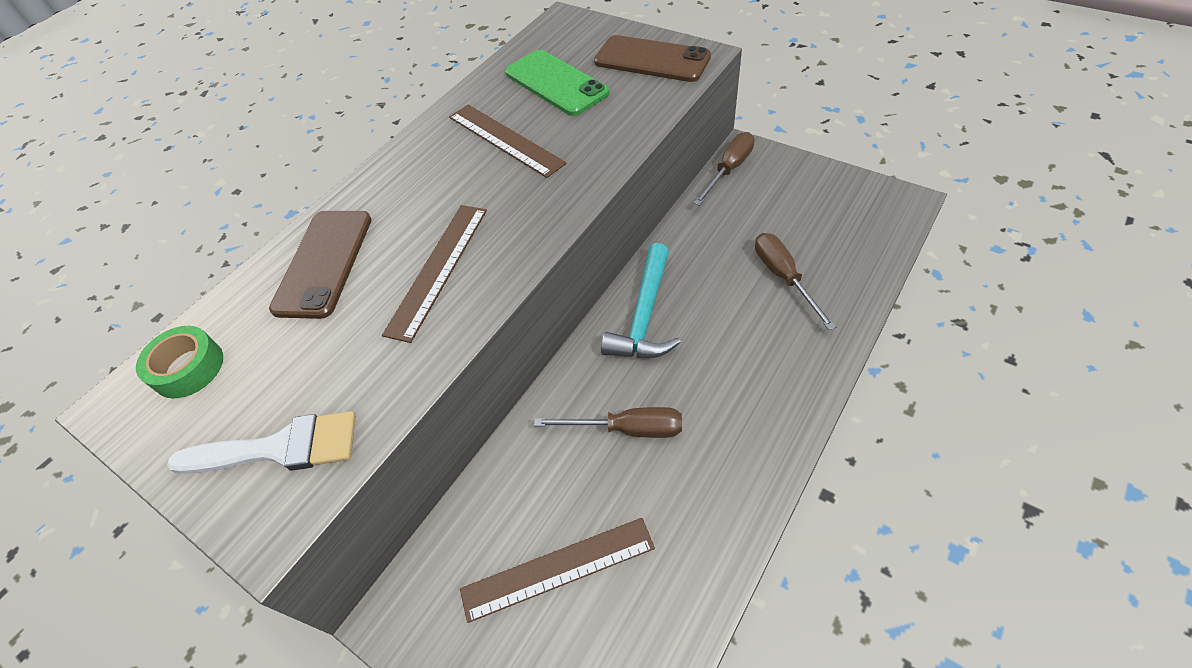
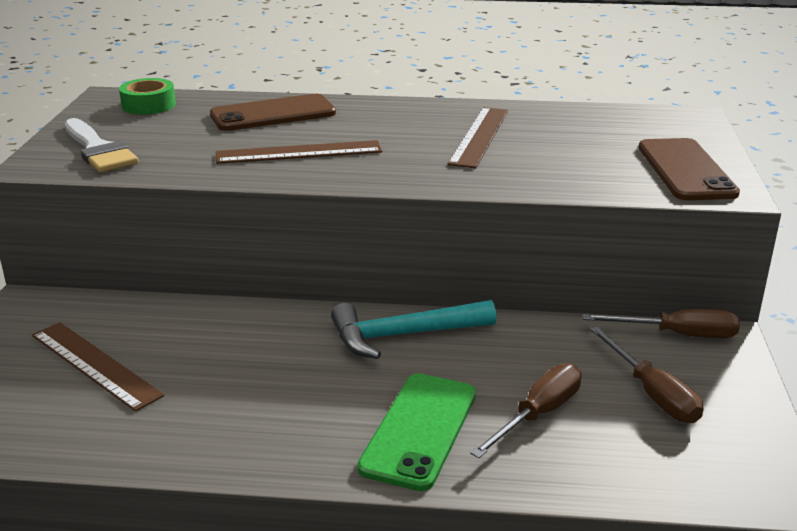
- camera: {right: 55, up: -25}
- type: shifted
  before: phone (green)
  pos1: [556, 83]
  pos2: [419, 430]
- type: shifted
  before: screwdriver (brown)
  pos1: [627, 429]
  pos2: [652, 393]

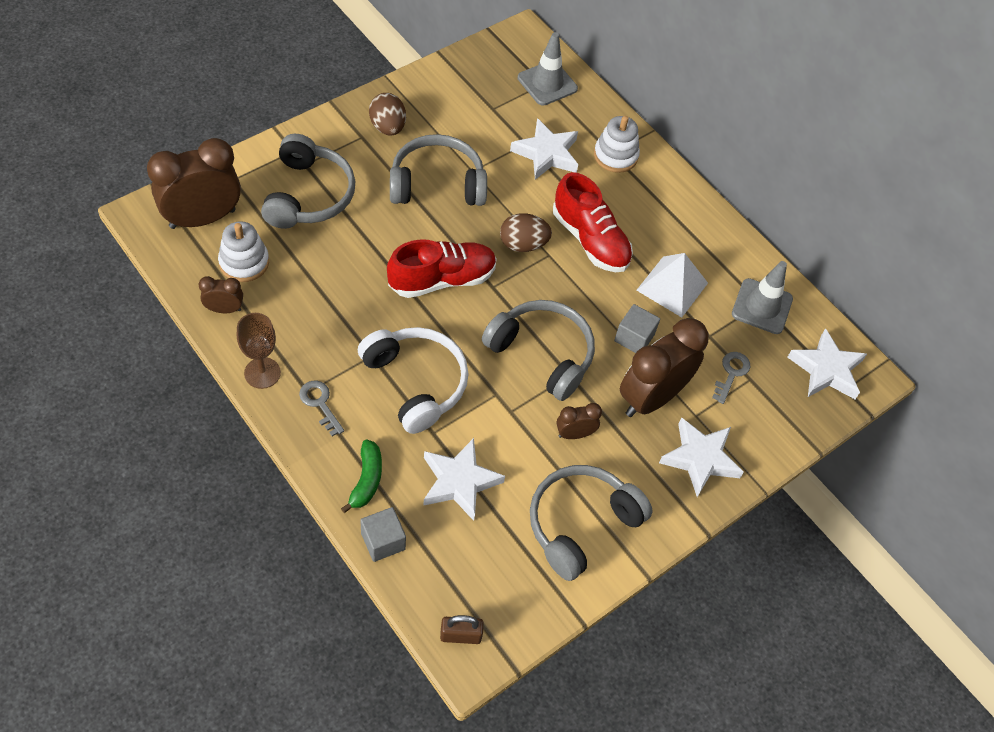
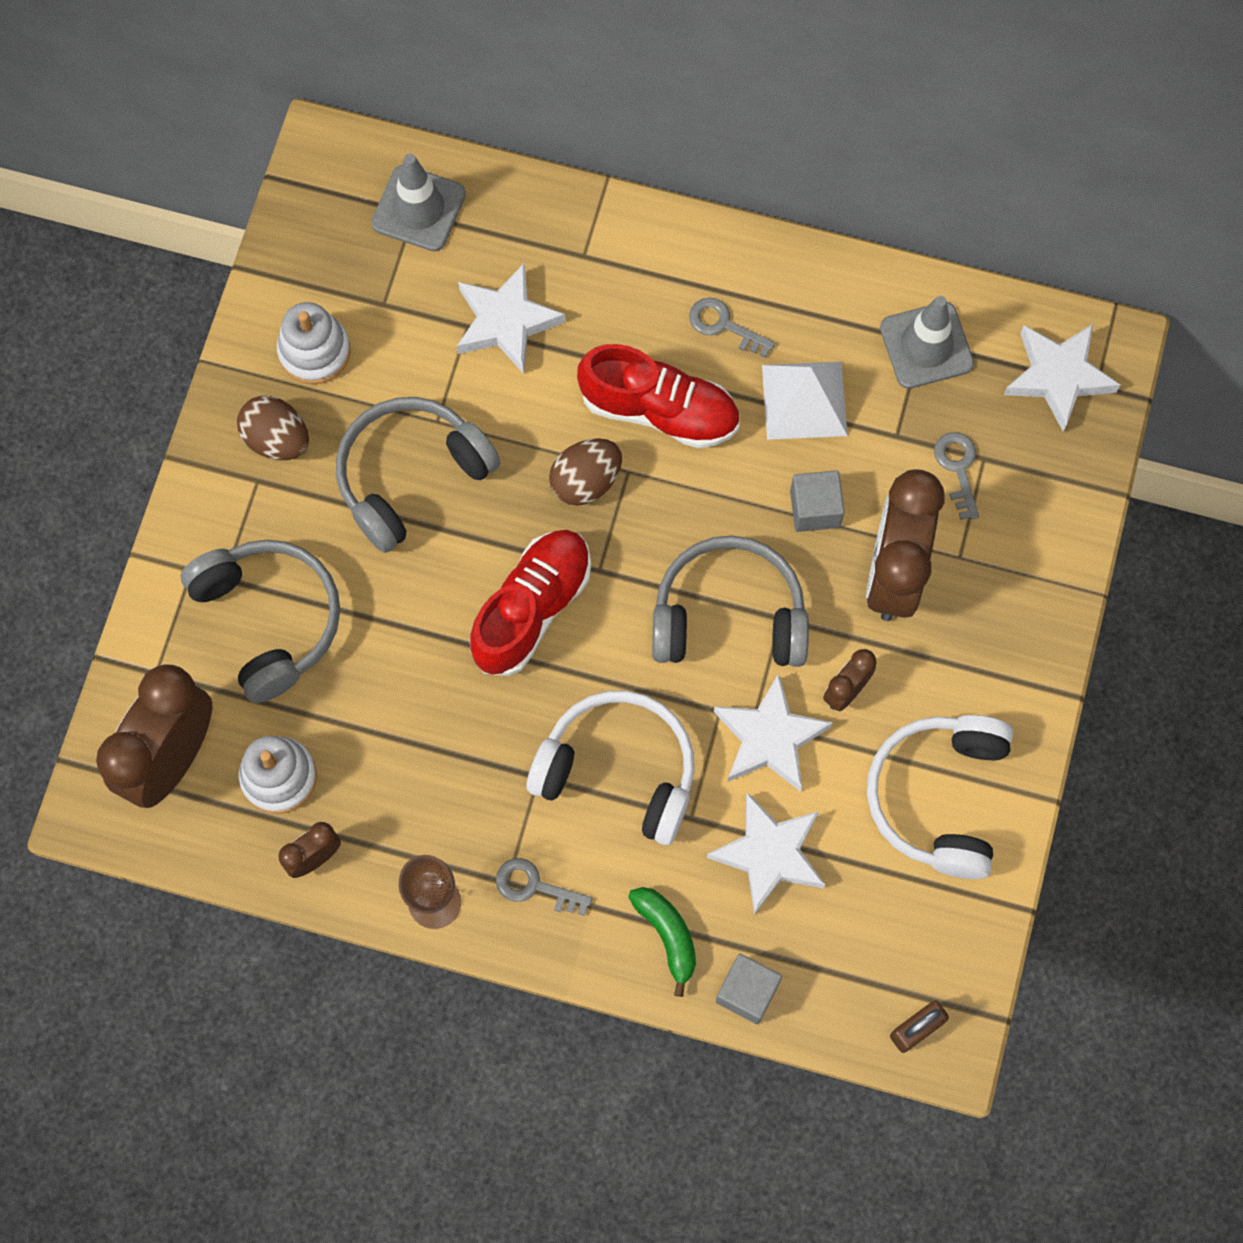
- camera: {right: -30, up: 15}
- type: shifted
  before: stacking toy (white)
  pos1: [615, 156]
  pos2: [314, 351]
- type: shifted
  before: star (white)
  pos1: [700, 458]
  pos2: [770, 738]
- type: repainted
  before: headphones (grey)
  after: headphones (white)
  pos1: [581, 524]
  pos2: [939, 797]
- type: new
  after: key (grey)
  pos2: [724, 325]

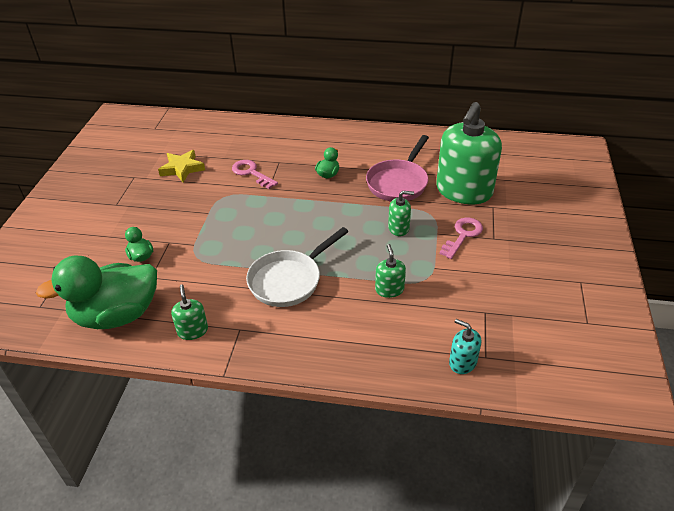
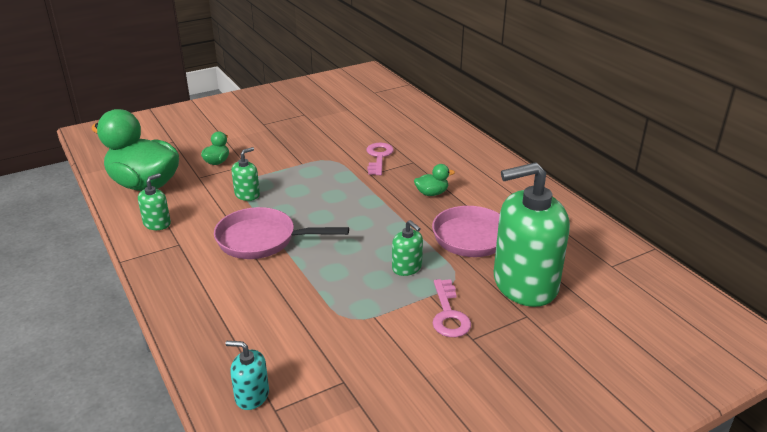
- camera: {right: 50, up: -10}
- type: gone
  before: star (yellow)
  pos1: [182, 169]
- type: rotated
  before: key (pink)
  pos1: [463, 235]
  pos2: [449, 314]
  turn: 90
- type: repainted
  before: pan (white)
  after: pan (pink)
  pos1: [289, 280]
  pos2: [262, 240]
- type: shifted
  before: soap dispenser (green)
  pos1: [389, 289]
  pos2: [247, 194]
- type: rotated
  before: soap dispenser (turquoise)
  pos1: [462, 362]
  pos2: [252, 395]
  turn: -75

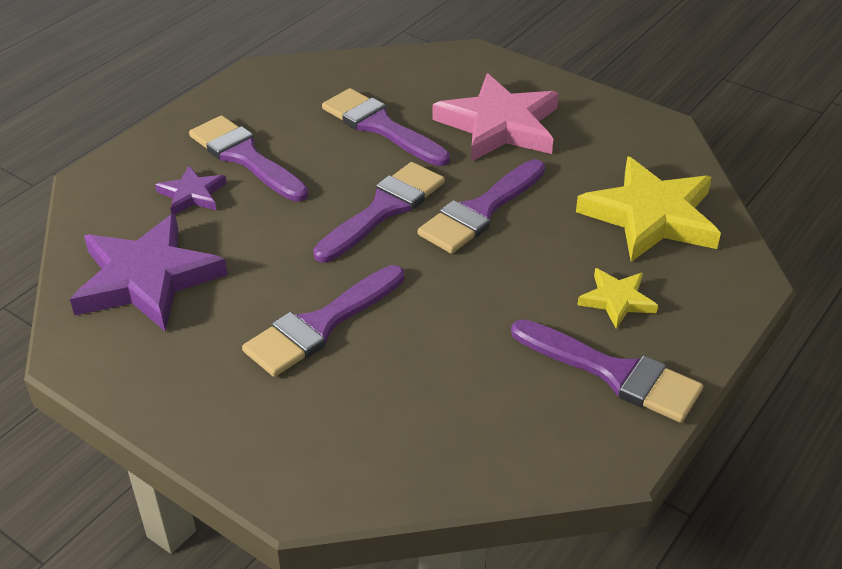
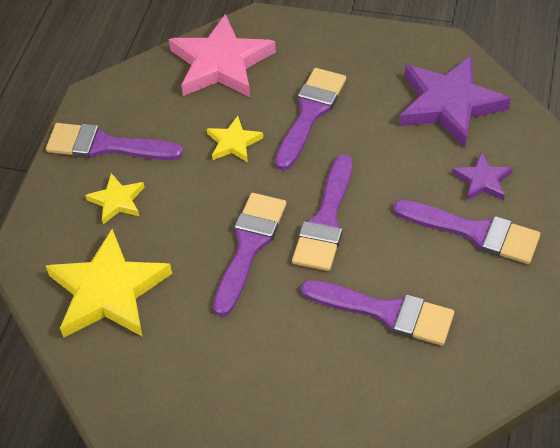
- camera: {right: 160, up: 10}
- type: shifted
  before: star (pink)
  pos1: [499, 125]
  pos2: [221, 63]
- type: new
  after: star (yellow)
  pos2: [233, 142]

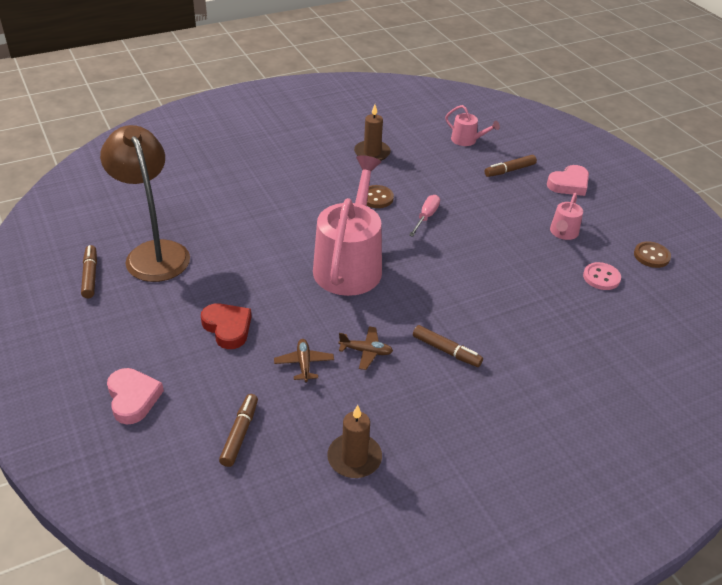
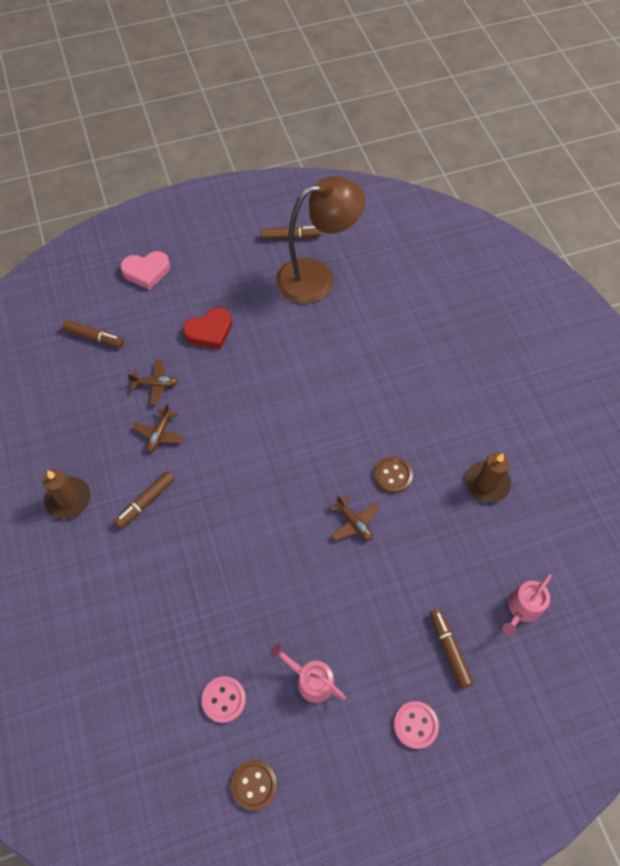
- camera: {right: 100, up: 20}
- type: gone
  before: watering can (pink)
  pos1: [349, 265]
- type: swapped
  before: heart (pink)
  after: button (pink)
  pos1: [569, 184]
  pos2: [415, 725]
- type: swapped
  before: screwdriver (pink)
  after: plane (brown)
  pos1: [426, 217]
  pos2: [354, 522]
- type: shifted
  before: candle (brown)
  pos1: [354, 458]
  pos2: [68, 499]

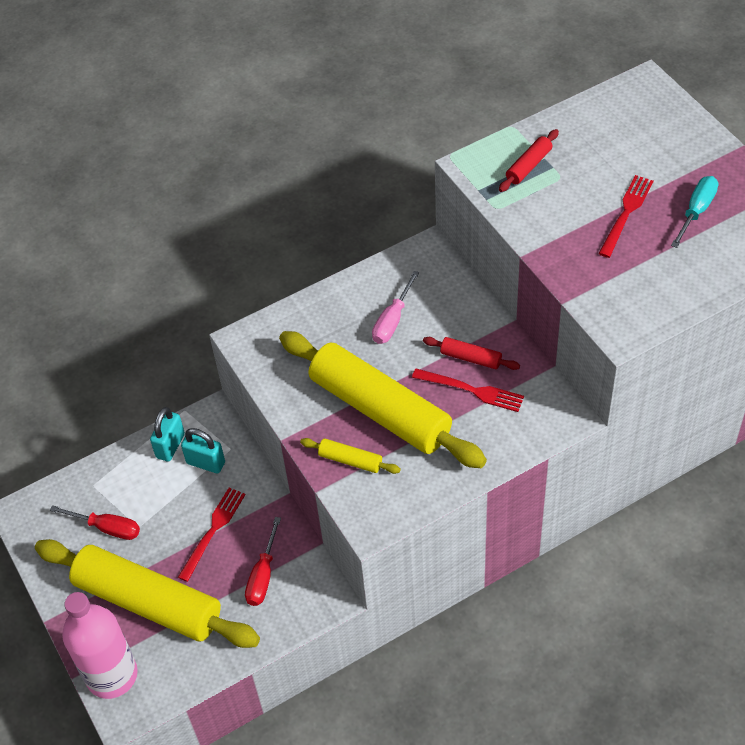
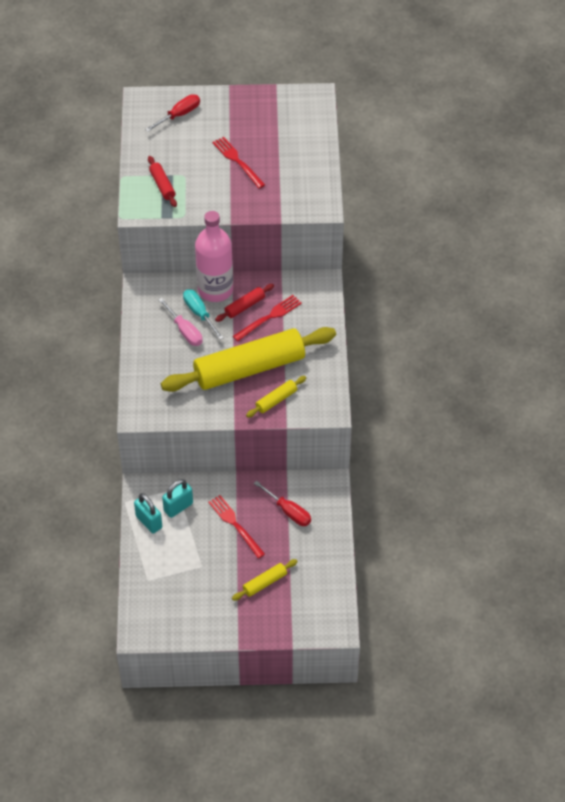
- camera: {right: -65, up: 0}
- type: shifted
  before: screwdriver (turquoise)
  pos1: [696, 211]
  pos2: [199, 314]
- type: shifted
  before: screwdriver (red)
  pos1: [107, 528]
  pos2: [179, 115]
- type: scaled
  before: rolling pin (yellow)
  pos1: [148, 602]
  pos2: [265, 583]
  scale: 0.41
- type: shifted
  before: bottle (pink)
  pos1: [112, 675]
  pos2: [215, 290]

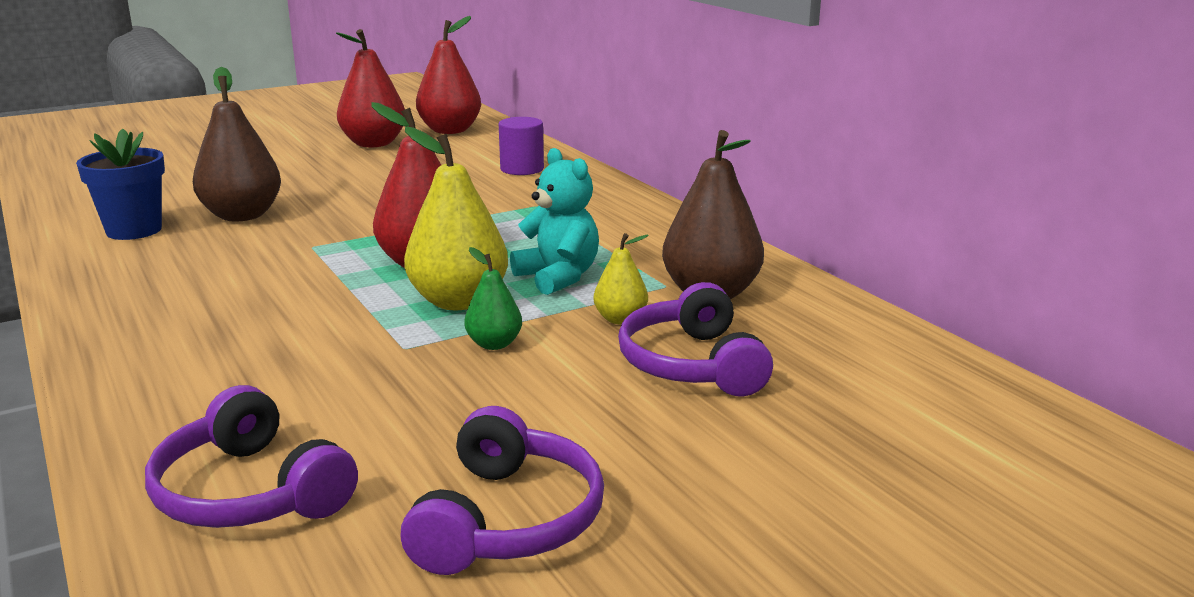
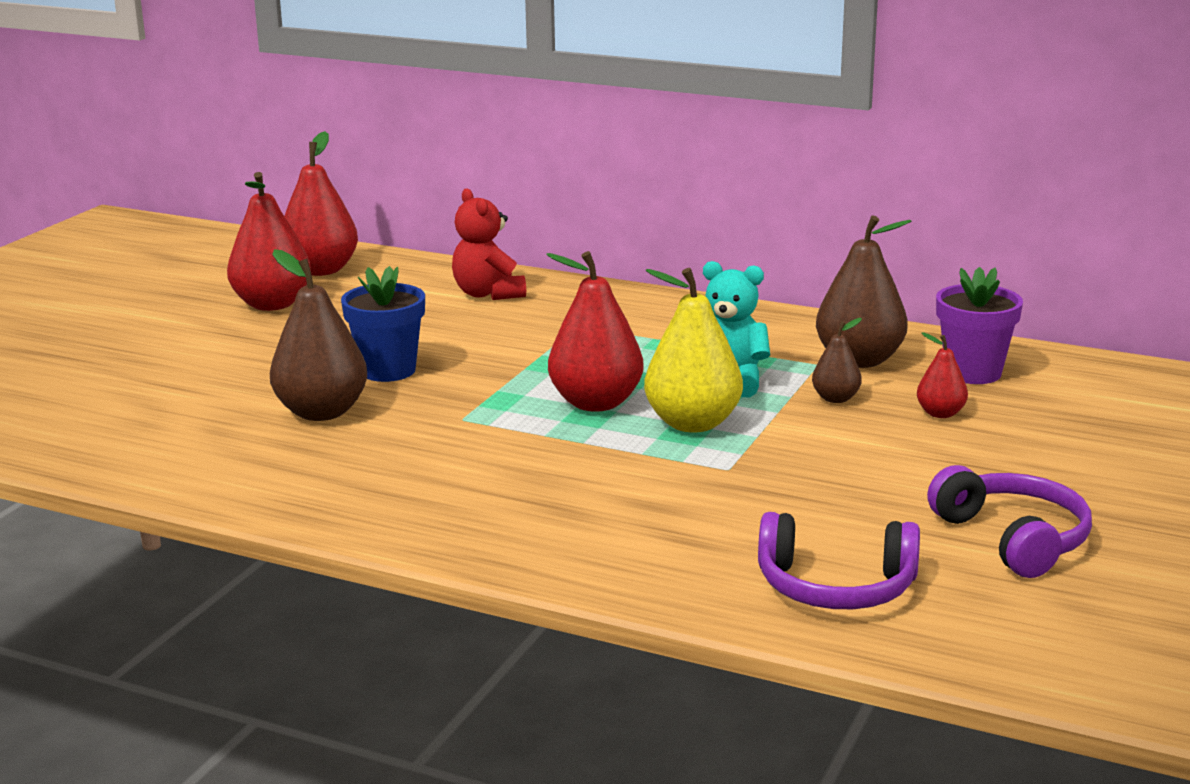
- camera: {right: -35, up: 0}
- type: swapped
  before: cylinder (purple)
  after: teddy bear (red)
  pos1: [522, 169]
  pos2: [488, 294]
- type: shifted
  before: flower pot (blue)
  pos1: [134, 230]
  pos2: [388, 370]
- type: repainted
  before: pear (yellow)
  after: pear (brown)
  pos1: [620, 319]
  pos2: [835, 398]
- type: gone
  before: pear (green)
  pos1: [494, 344]
- type: swapped
  before: headphones (purple)
  after: pear (red)
  pos1: [692, 364]
  pos2: [940, 413]
- type: new
  after: flower pot (purple)
  pos2: [972, 373]

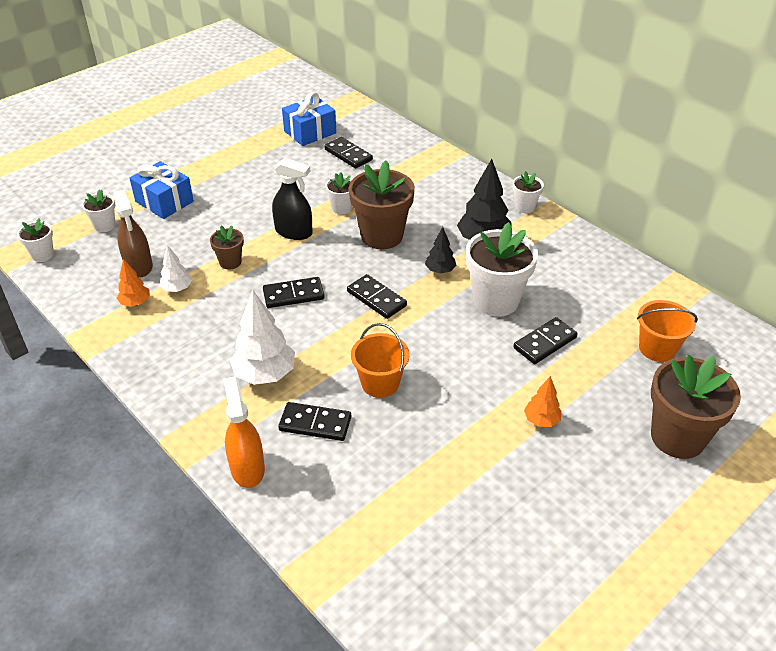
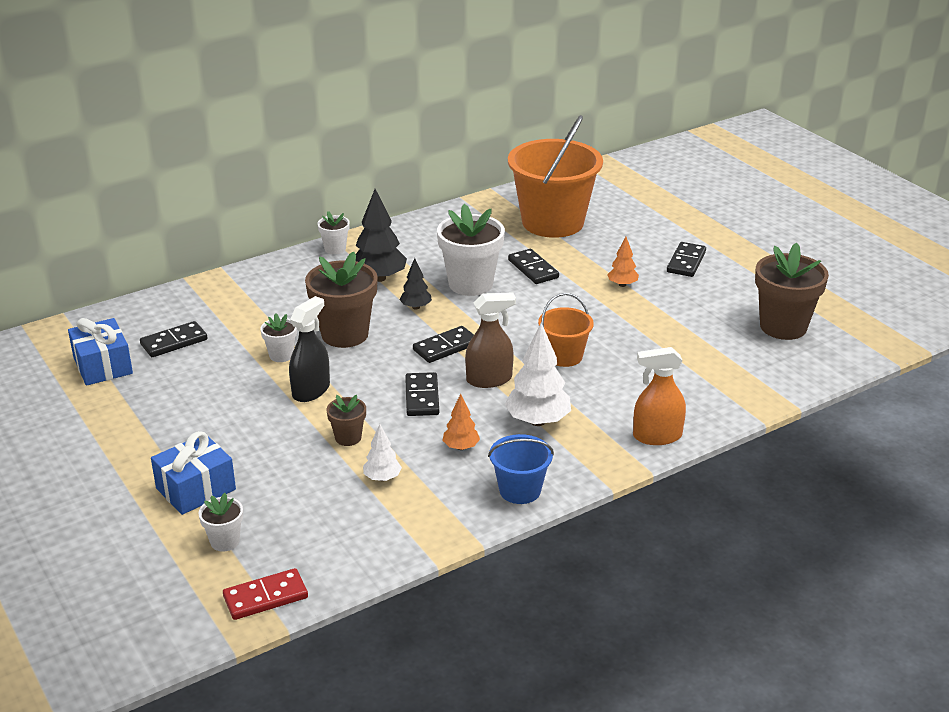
- camera: {right: -80, up: -10}
- type: shifted
  before: spray bottle (brown)
  pos1: [139, 266]
  pos2: [489, 379]
- type: swapped
  before: flower pot (white)
  after: domino (red)
  pos1: [43, 255]
  pos2: [265, 597]
- type: shifted
  before: tree (orange)
  pos1: [135, 303]
  pos2: [461, 447]
- type: scaled
  before: bucket (orange)
  pos1: [657, 348]
  pos2: [553, 222]
  scale: 2.0
- type: shifted
  before: flower pot (brown)
  pos1: [677, 437]
  pos2: [783, 327]
- type: shifted
  before: domino (black)
  pos1: [315, 424]
  pos2: [686, 262]
- type: new
  after: bucket (blue)
  pos2: [520, 490]

